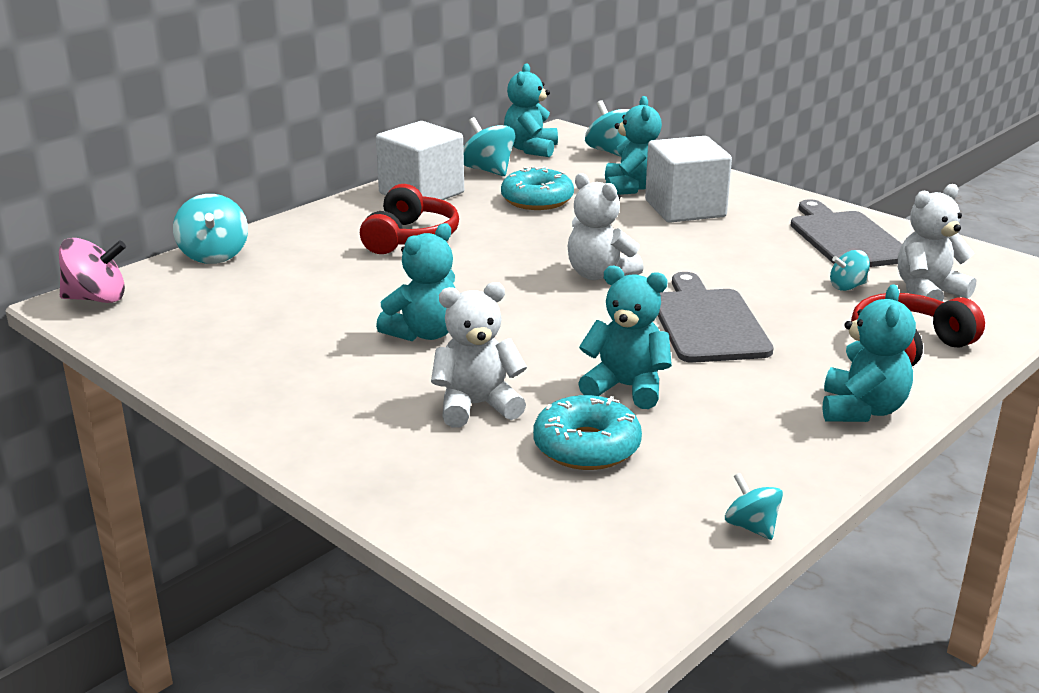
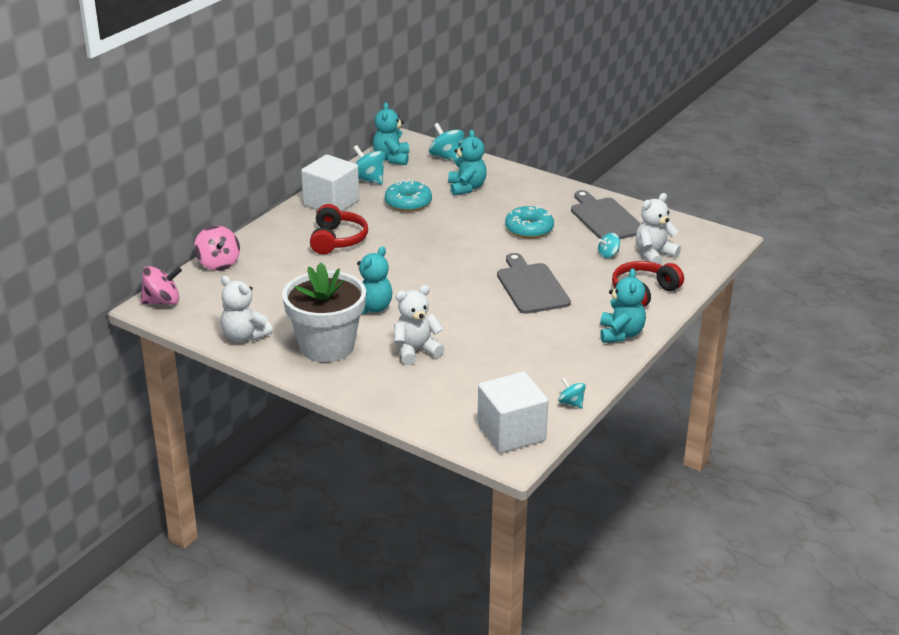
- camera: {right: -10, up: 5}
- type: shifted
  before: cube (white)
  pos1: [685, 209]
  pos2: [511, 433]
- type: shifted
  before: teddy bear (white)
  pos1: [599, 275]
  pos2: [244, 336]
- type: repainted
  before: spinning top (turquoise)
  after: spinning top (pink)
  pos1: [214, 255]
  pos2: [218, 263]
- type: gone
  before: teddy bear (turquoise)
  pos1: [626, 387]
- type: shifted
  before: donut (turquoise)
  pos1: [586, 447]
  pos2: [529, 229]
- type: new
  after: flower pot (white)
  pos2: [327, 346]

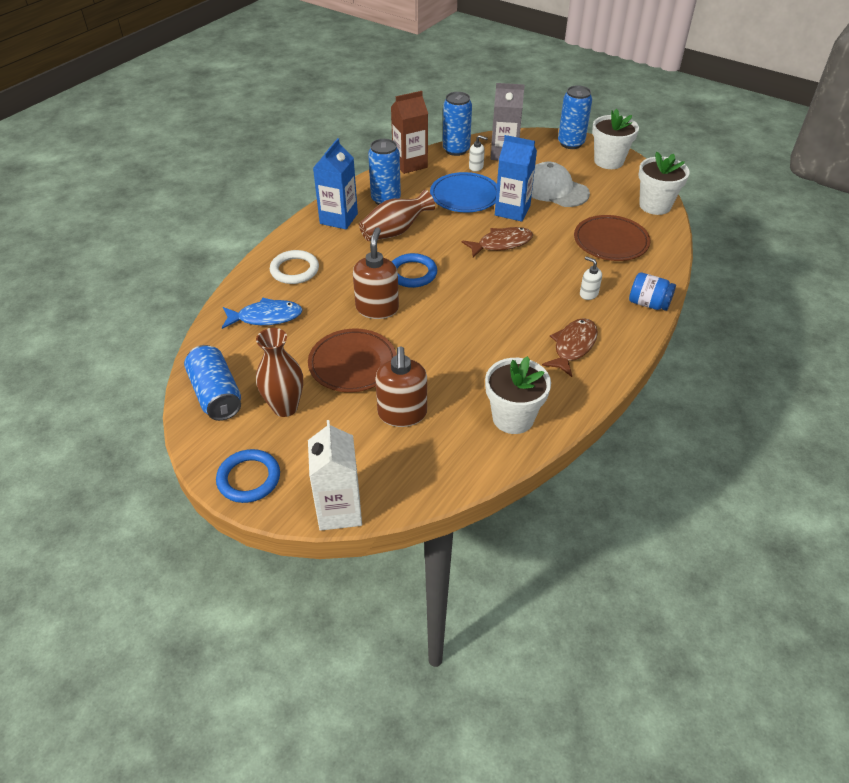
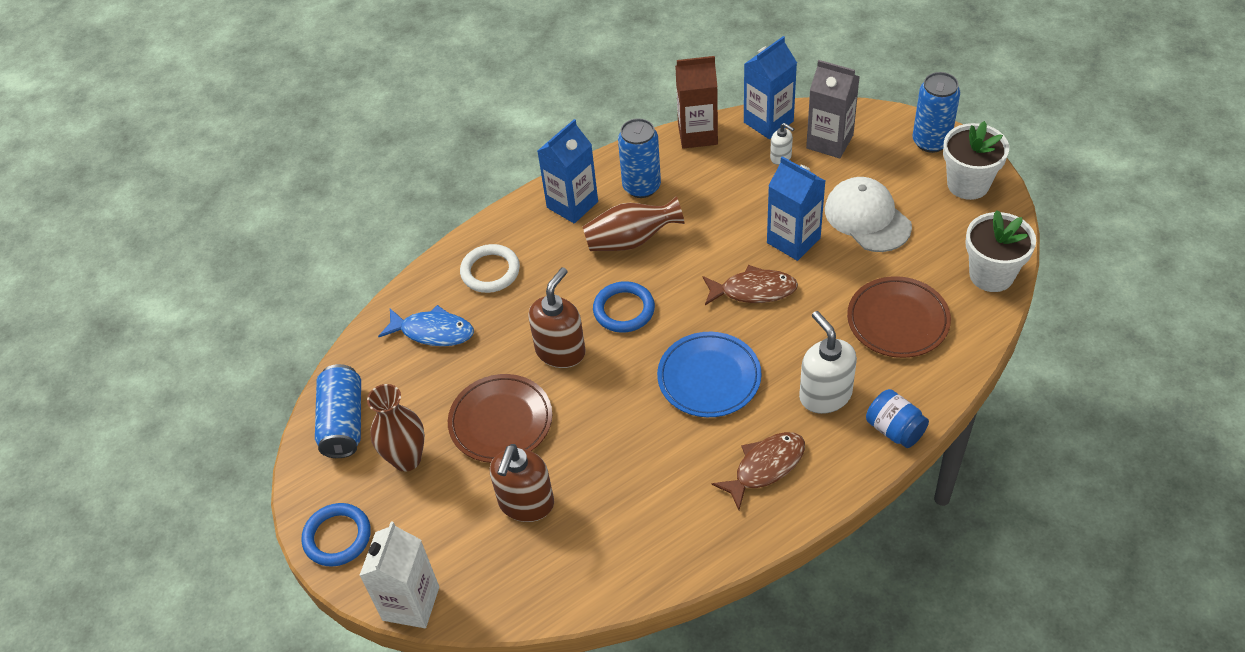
- camera: {right: 25, up: 5}
- type: swapped
  before: can (blue)
  after: carton (blue)
  pos1: [456, 150]
  pos2: [768, 122]
- type: shifted
  before: plate (blue)
  pos1: [464, 196]
  pos2: [709, 378]
- type: scaled
  before: soap dispenser (white)
  pos1: [588, 294]
  pos2: [825, 395]
  scale: 1.95
- type: gone
  before: flower pot (white)
  pos1: [513, 418]

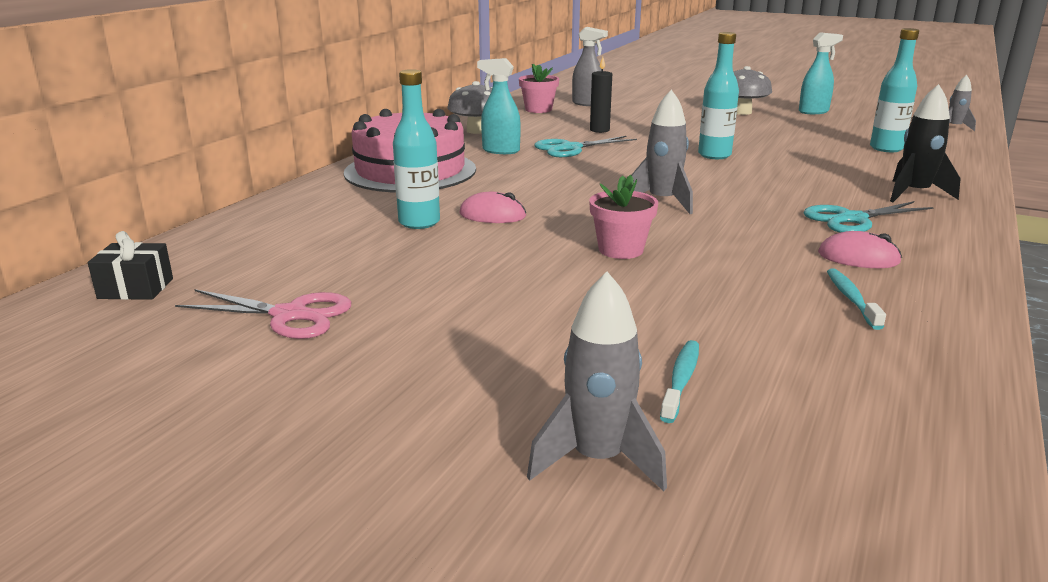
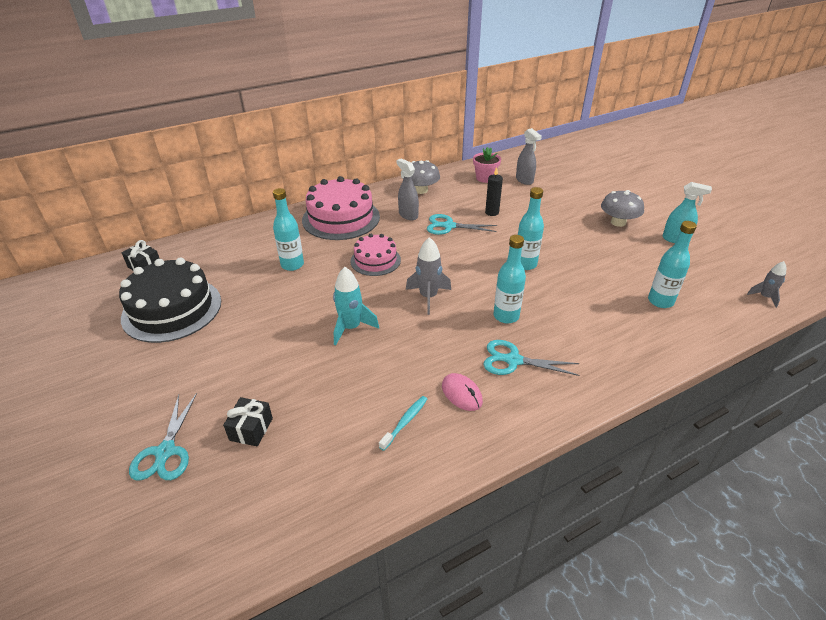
- camera: {right: 35, up: 15}
- type: repainted
  before: spray bottle (turquoise)
  after: spray bottle (grey)
  pos1: [500, 151]
  pos2: [408, 215]
- type: gone
  before: rocket (black)
  pos1: [914, 194]
- type: swapped
  before: flower pot (pink)
  after: rocket (turquoise)
  pos1: [620, 250]
  pos2: [351, 328]
- type: gone
  before: mouse (pink)
  pos1: [492, 215]
- type: swapped
  before: rocket (grey)
  after: scissors (turquoise)
  pos1: [597, 459]
  pos2: [165, 452]
- type: swapped
  before: scissors (pink)
  after: cake (black)
  pos1: [289, 315]
  pos2: [172, 309]
- type: swapped
  before: toothbrush (turquoise)
  after: gift (black)
  pos1: [681, 380]
  pos2: [251, 429]
- type: new
  after: cake (pink)
  pos2: [375, 260]
- type: new
  after: bottle (turquoise)
  pos2: [506, 316]

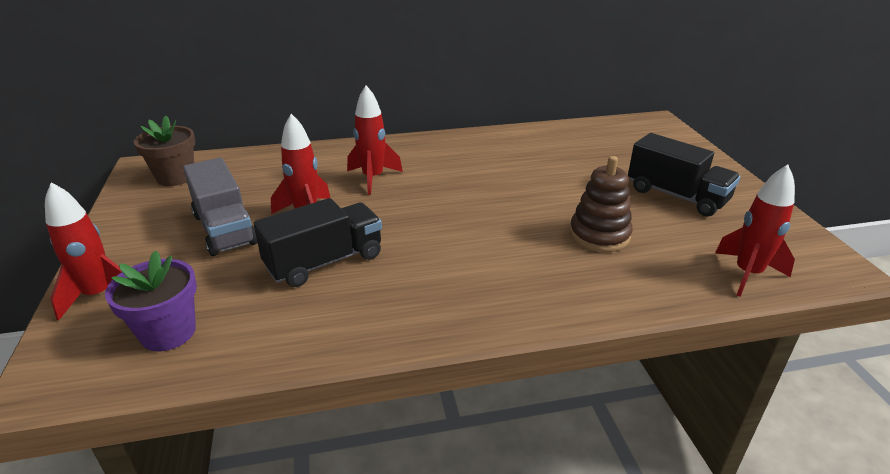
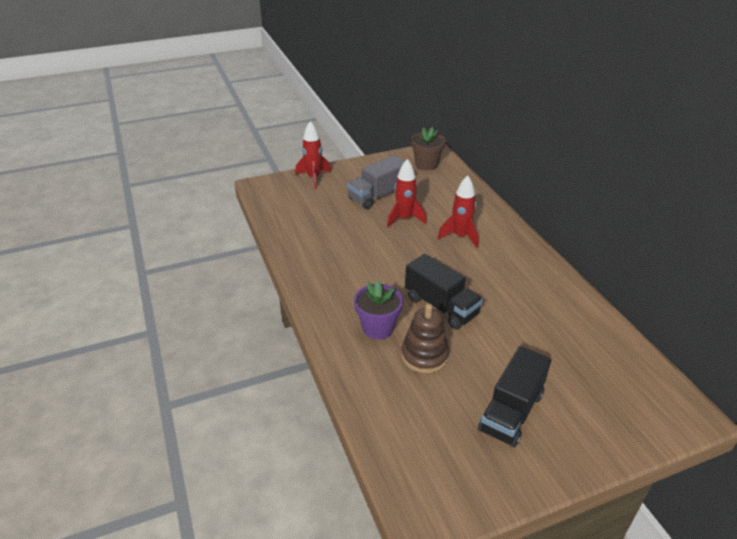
- camera: {right: 80, up: 5}
- type: gone
  before: rocket (red)
  pos1: [747, 274]
- type: shifted
  before: truck (black)
  pos1: [324, 262]
  pos2: [441, 306]
- type: shifted
  before: flower pot (purple)
  pos1: [168, 332]
  pos2: [378, 328]

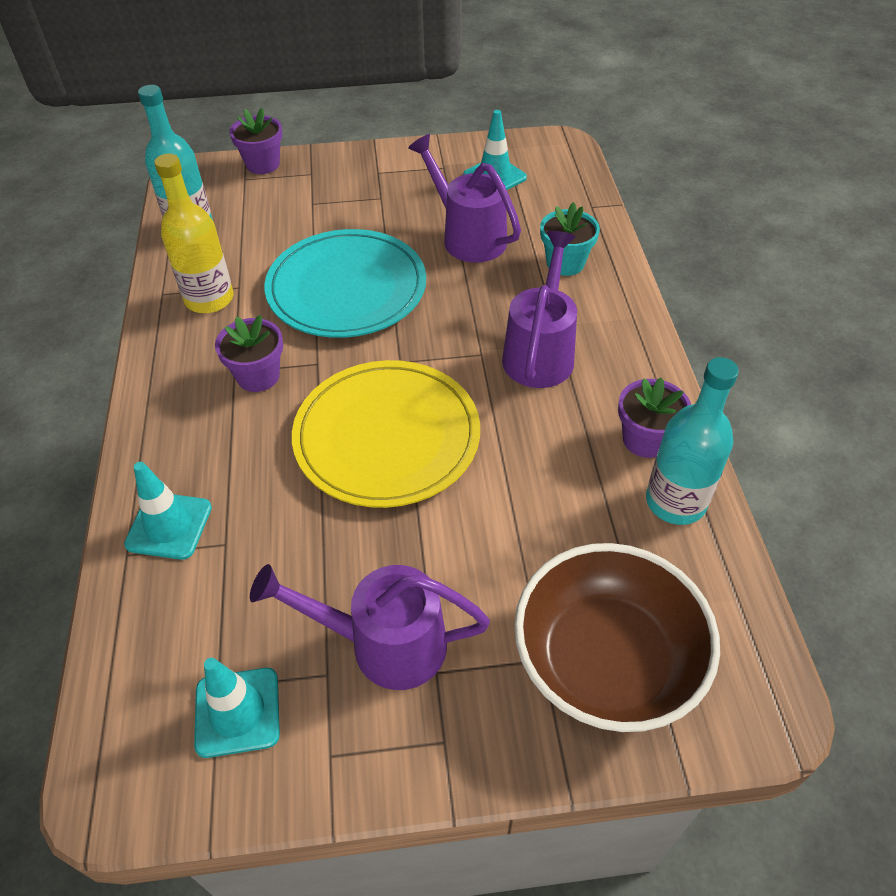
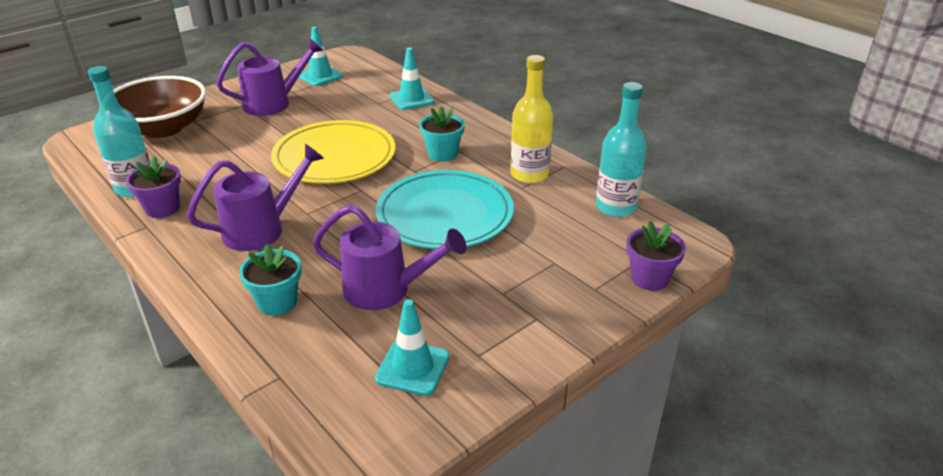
- camera: {right: 145, up: -15}
- type: rotated
  before: watering can (purple)
  pos1: [540, 352]
  pos2: [262, 229]
  turn: -105
- type: repainted
  before: flower pot (purple)
  after: flower pot (turquoise)
  pos1: [258, 376]
  pos2: [442, 154]

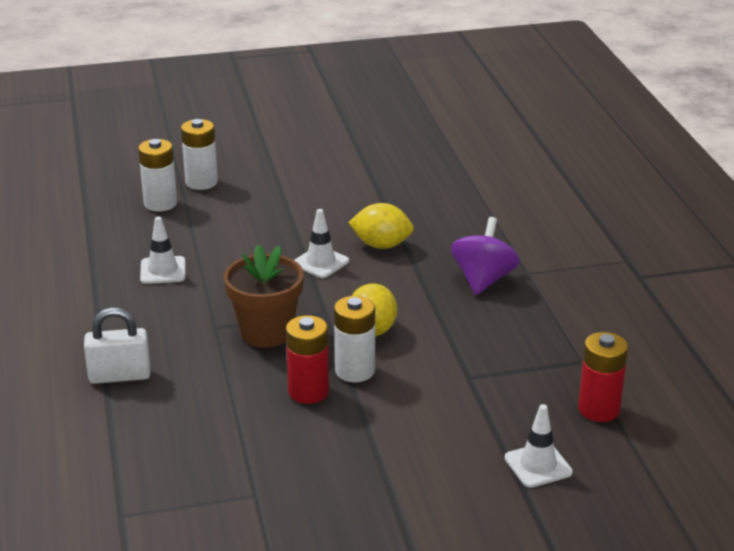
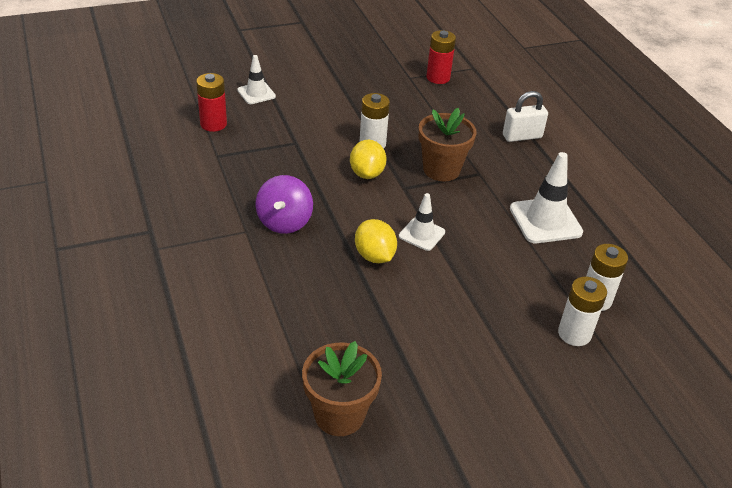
- camera: {right: 170, up: 10}
- type: rotated
  before: lemon (yellow)
  pos1: [381, 245]
  pos2: [374, 256]
  turn: 60
- type: scaled
  before: traffic cone (white)
  pos1: [163, 270]
  pos2: [545, 220]
  scale: 1.65
- type: shifted
  before: battery (red)
  pos1: [308, 392]
  pos2: [438, 78]
- type: new
  after: flower pot (brown)
  pos2: [339, 415]

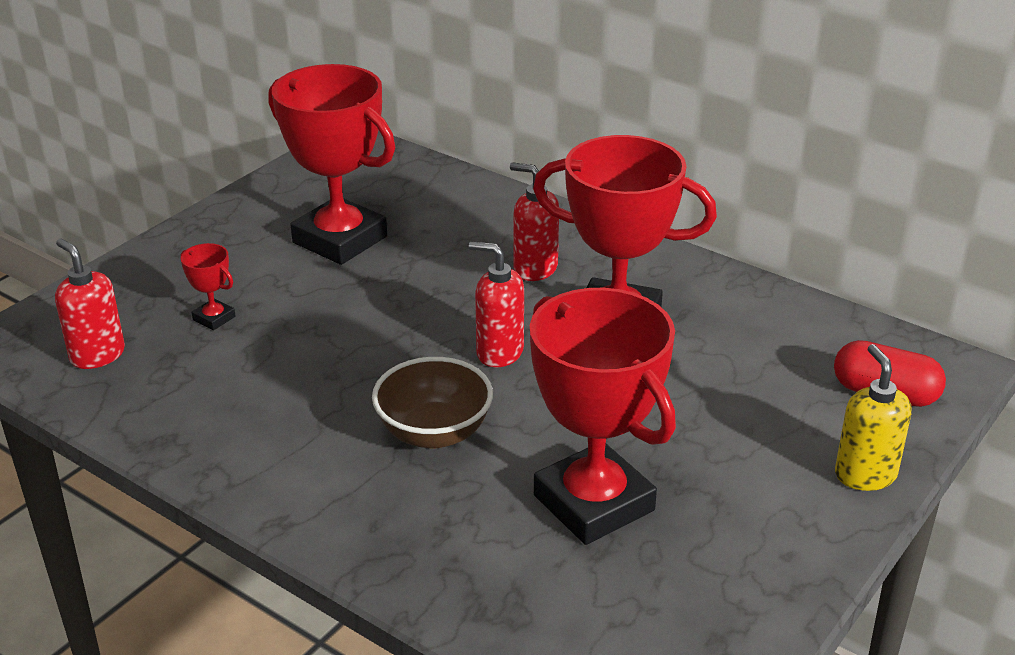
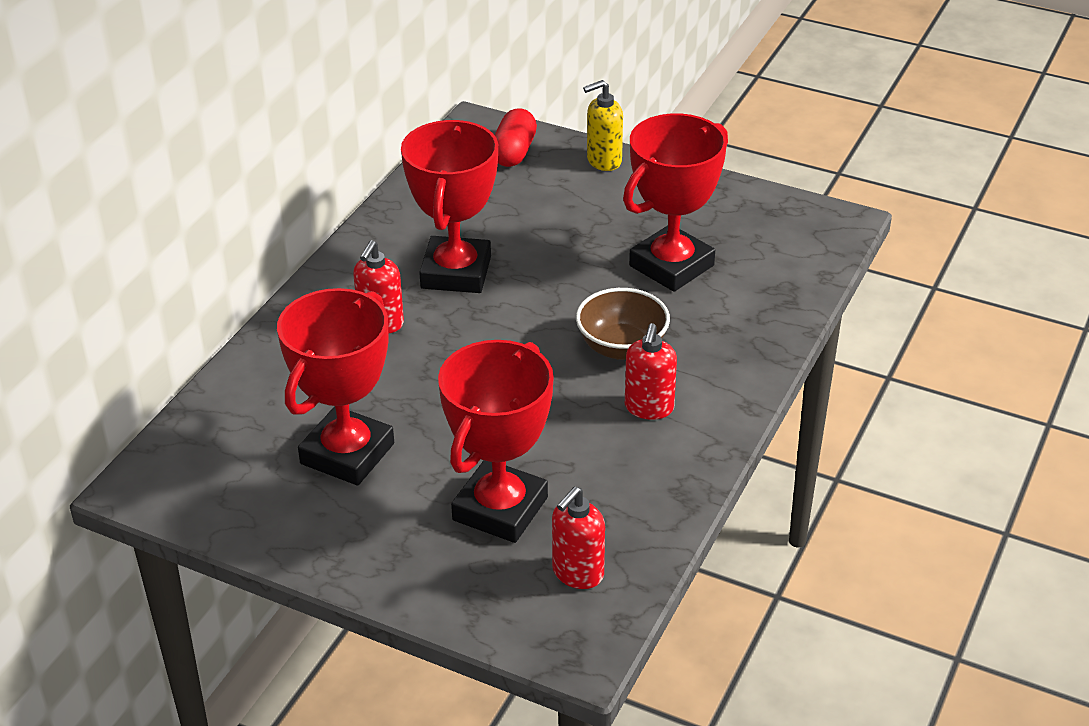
- camera: {right: -100, up: 5}
- type: shifted
  before: soap dispenser (red)
  pos1: [499, 352]
  pos2: [649, 408]
- type: scaled
  before: trophy (red)
  pos1: [214, 318]
  pos2: [500, 509]
  scale: 2.44

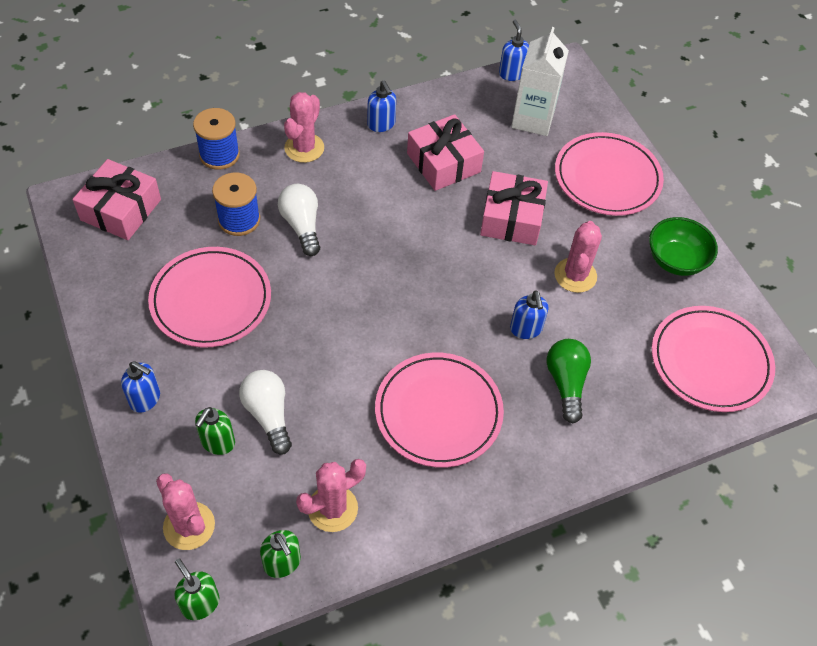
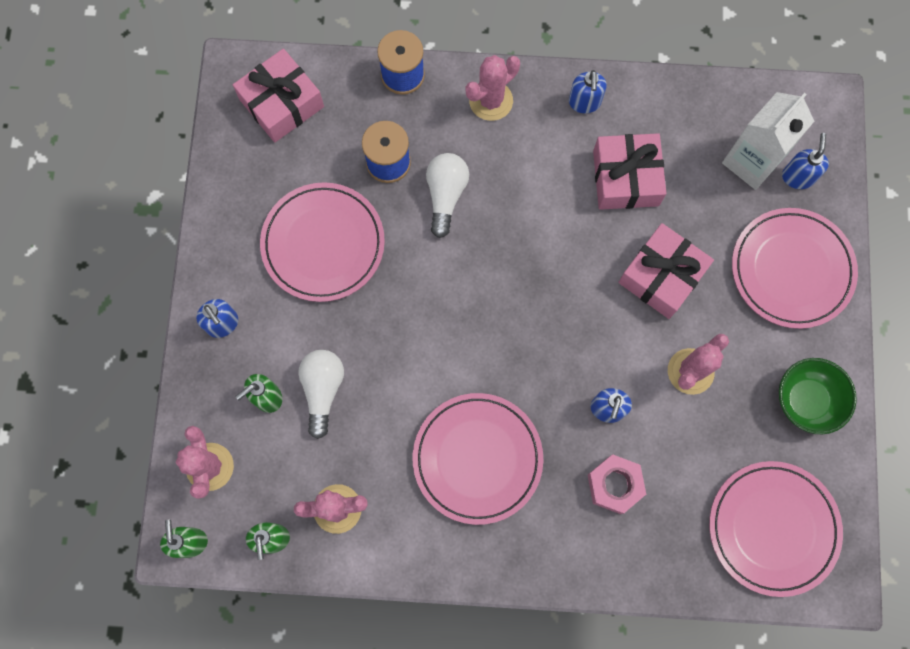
- camera: {right: 30, up: 20}
- type: shifted
  before: soap dispenser (blue)
  pos1: [511, 73]
  pos2: [797, 177]
- type: swapped
  before: light bulb (green)
  after: nut (pink)
  pos1: [566, 383]
  pos2: [614, 485]

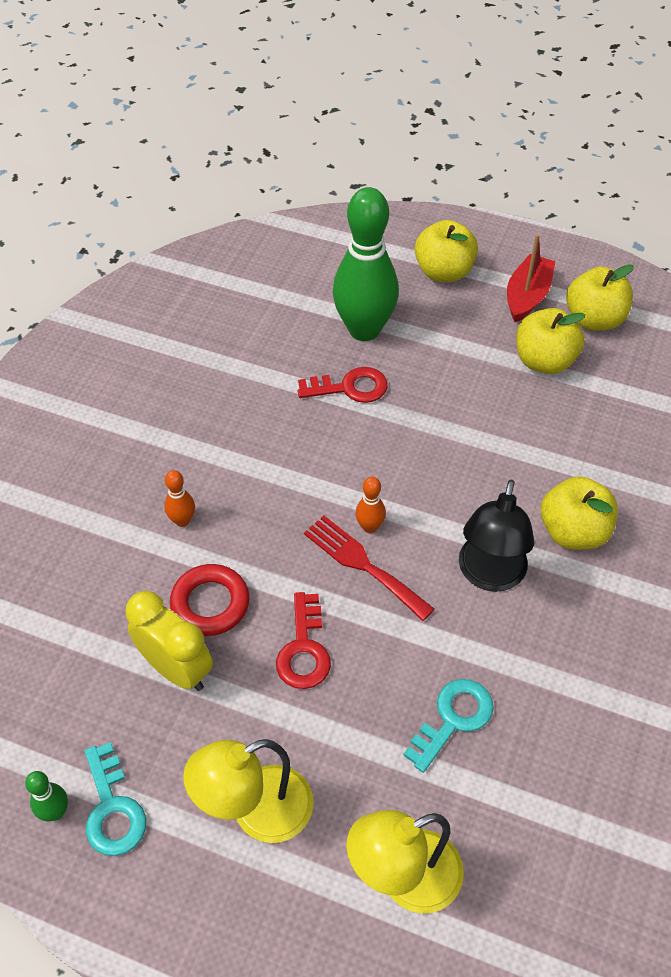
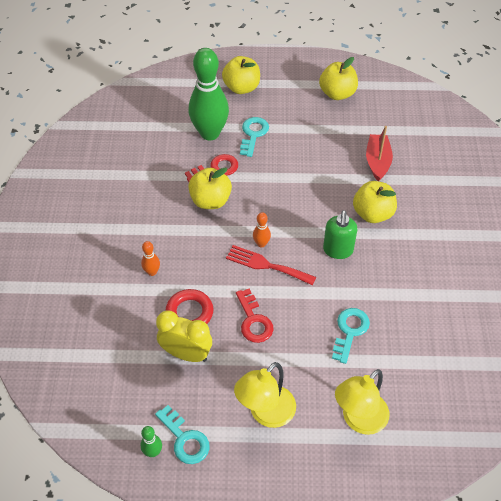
- camera: {right: -20, up: 0}
- type: shifted
  before: boat (red)
  pos1: [527, 296]
  pos2: [377, 162]
- type: shifted
  before: apple (yellow)
  pos1: [544, 361]
  pos2: [210, 201]
- type: swapped
  before: lamp (black)
  after: soap dispenser (green)
  pos1: [489, 575]
  pos2: [338, 250]
- type: new
  after: key (turquoise)
  pos2: [253, 134]

